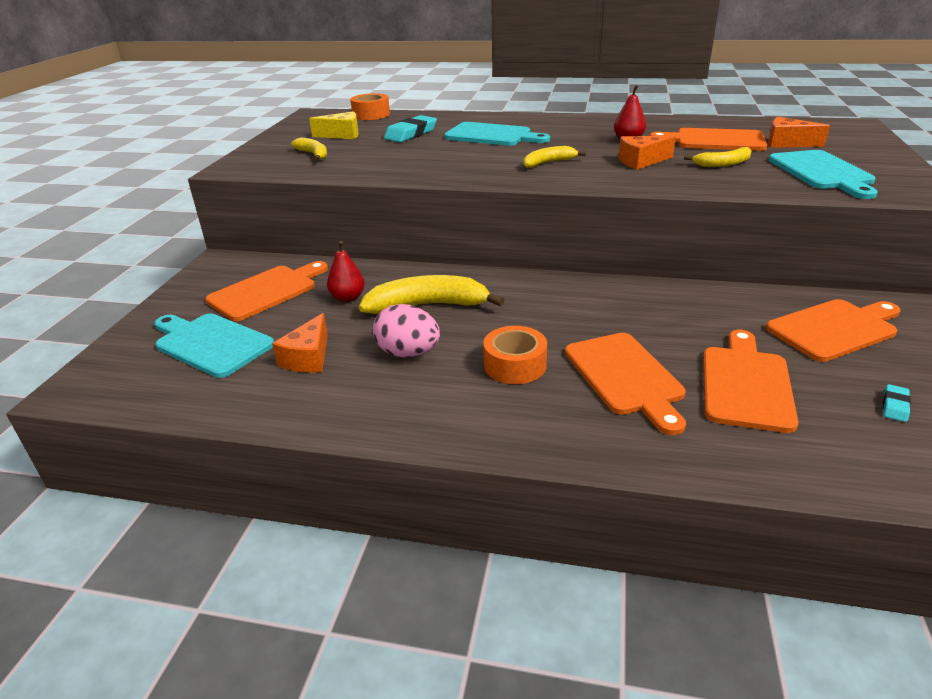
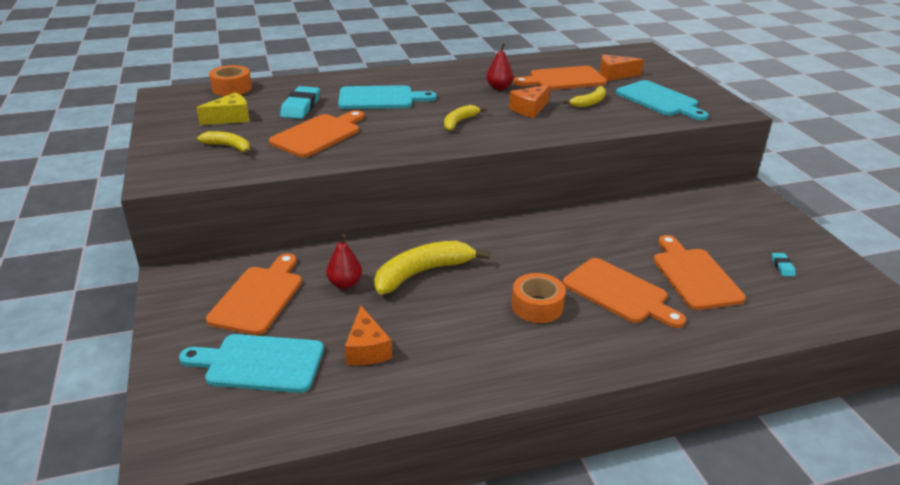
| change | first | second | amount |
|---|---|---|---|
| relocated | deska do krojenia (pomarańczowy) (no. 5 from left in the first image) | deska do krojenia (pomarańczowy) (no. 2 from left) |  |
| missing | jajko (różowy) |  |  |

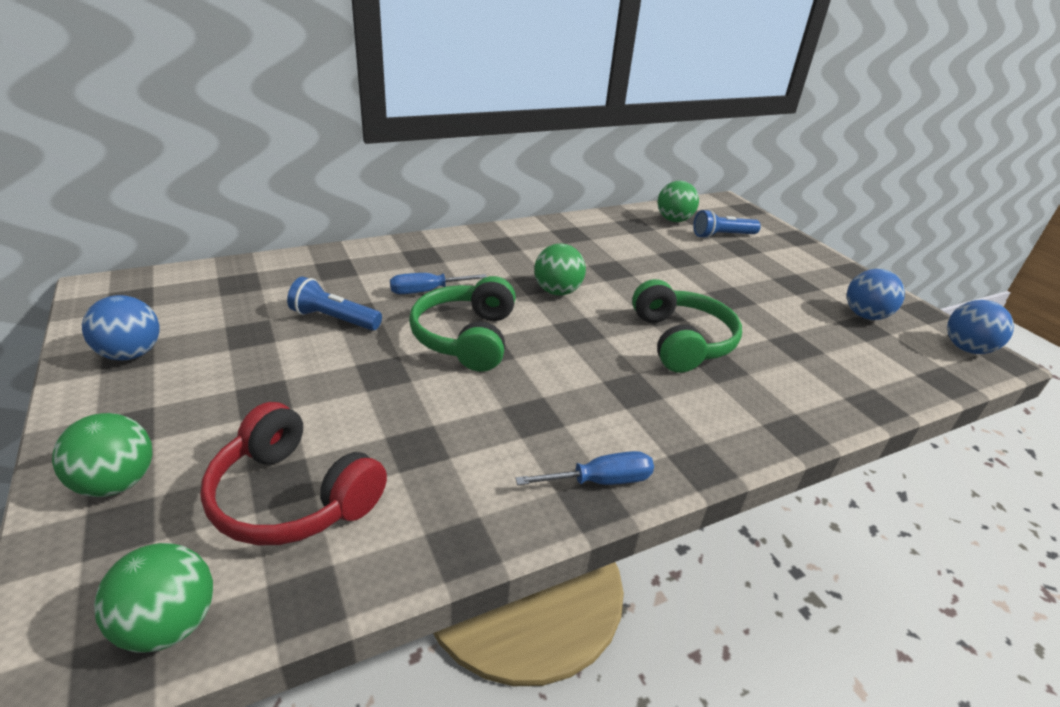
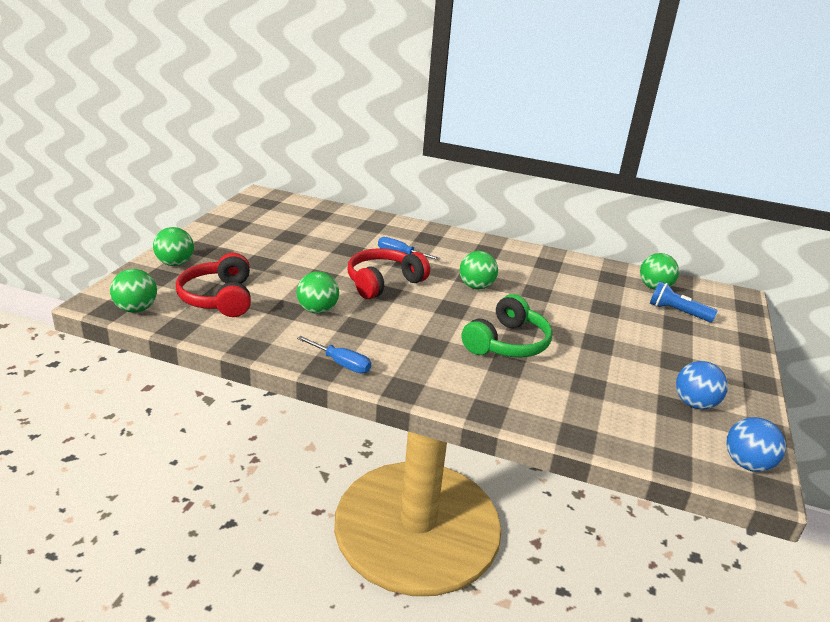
| change | first | second | amount |
|---|---|---|---|
| appeared |  | piłka (zielony) (no. 3 from left) |  |
| colour | słuchawki (zielony) (no. 1 from left) | słuchawki (czerwony) (no. 2 from left) |  |
| missing | piłka (niebieski) (no. 1 from left) |  |  |
| missing | latarka (niebieski) (no. 1 from left) |  |  |

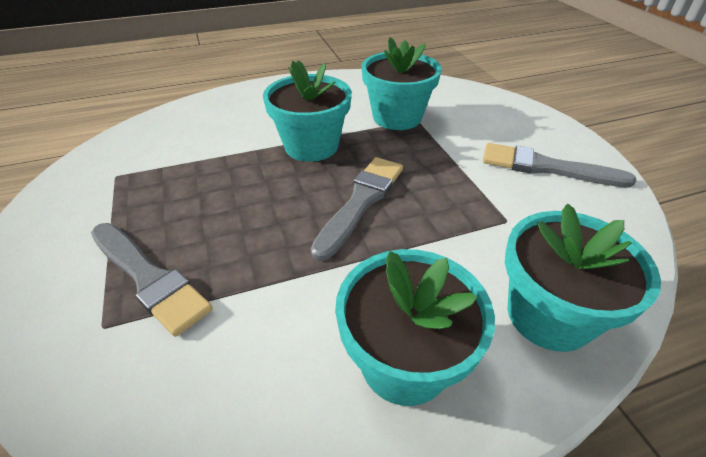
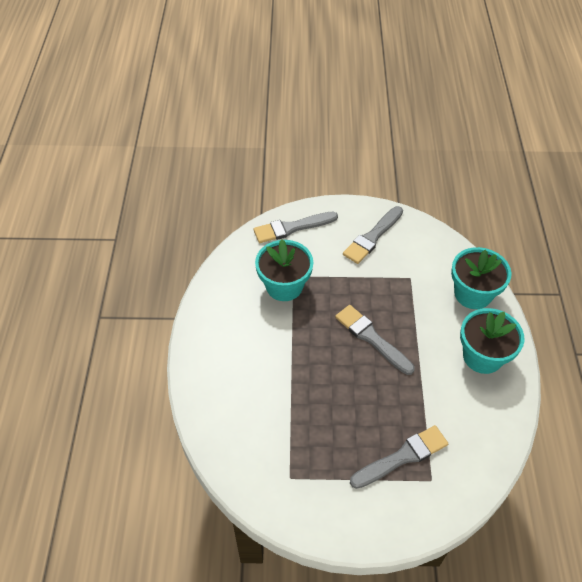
| change | first | second | amount |
|---|---|---|---|
| appeared |  | pędzel (szary) (no. 1 from left) |  |
| missing | doniczka (turkusowy) (no. 1 from left) |  |  |

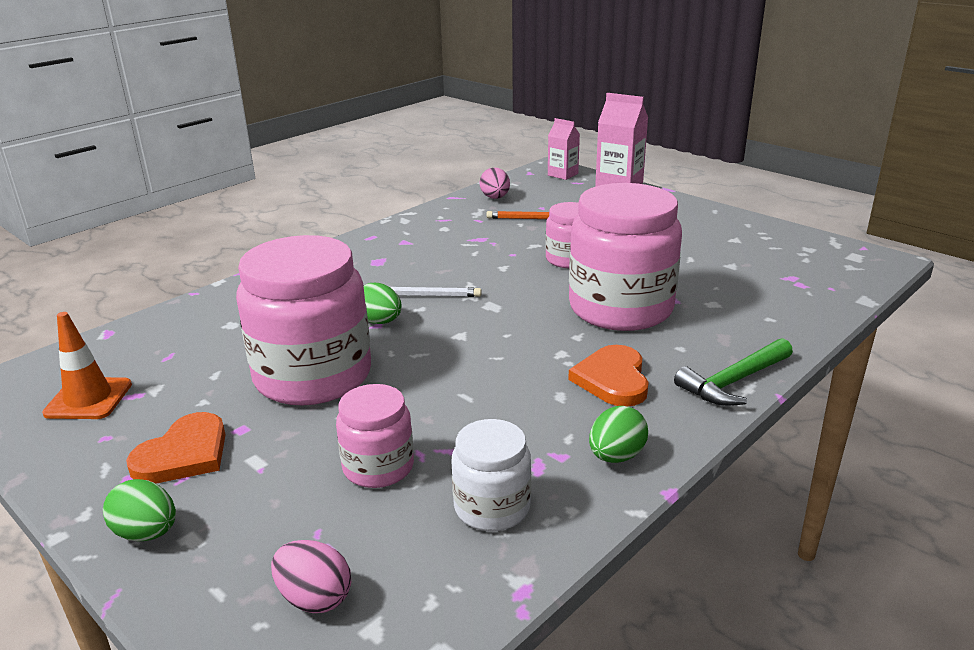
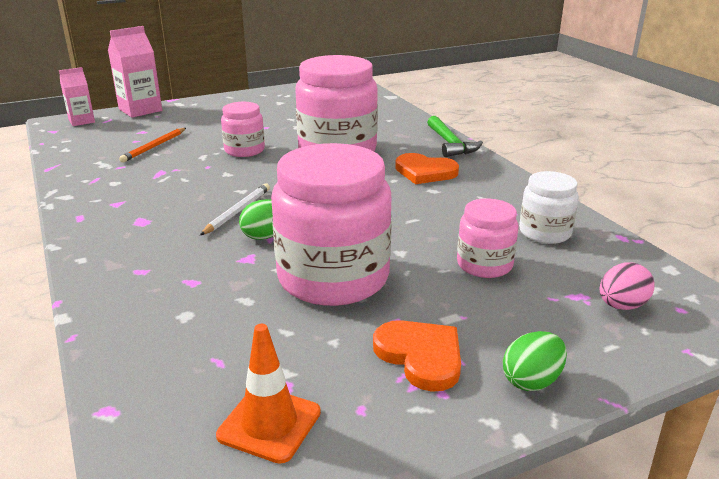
| change | first | second | amount |
|---|---|---|---|
| missing | jajko (różowy) (no. 2 from left) |  |  |
| missing | jajko (zielony) (no. 3 from left) |  |  |

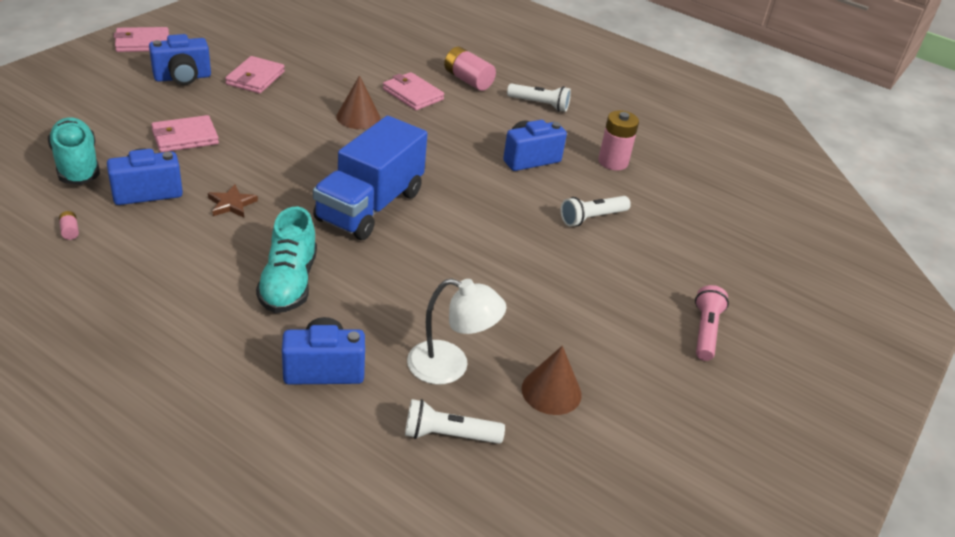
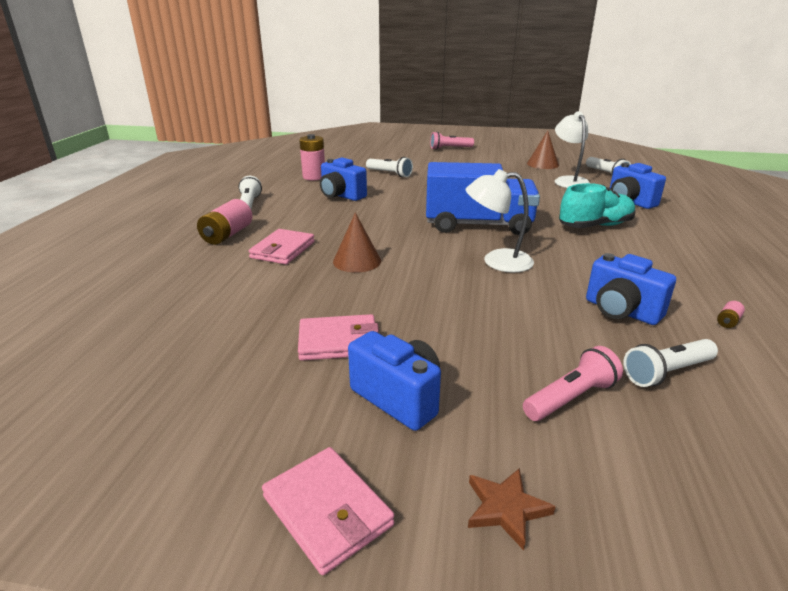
| change | first | second | amount |
|---|---|---|---|
| appeared |  | lampka (biały) (no. 1 from left) |  |
| relocated | gwiazda (brązowy) |  |  |
| appeared |  | latarka (różowy) (no. 2 from left) |  |
| exchanged | but (turkusowy) (no. 1 from left) | latarka (biały) (no. 4 from left) |  |
| missing | portfel (różowy) (no. 2 from left) |  |  |

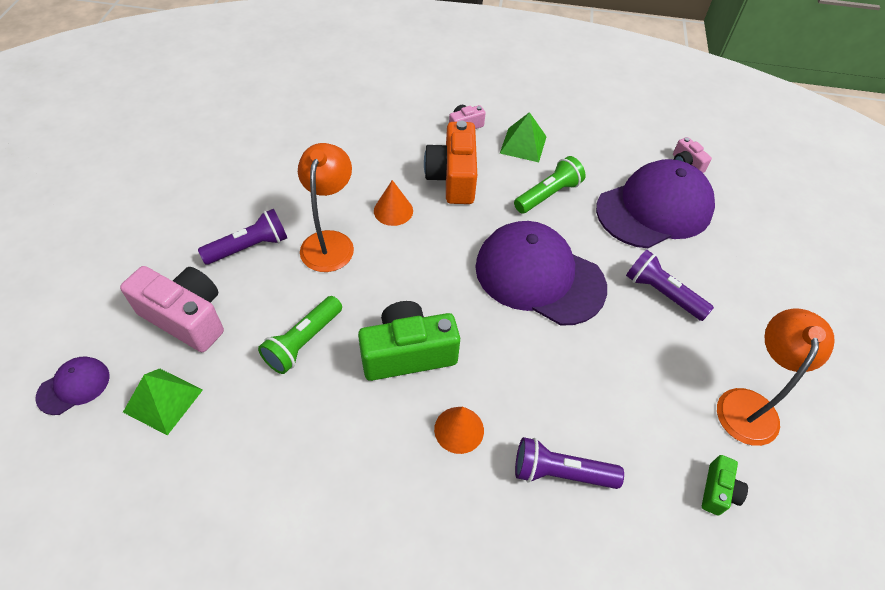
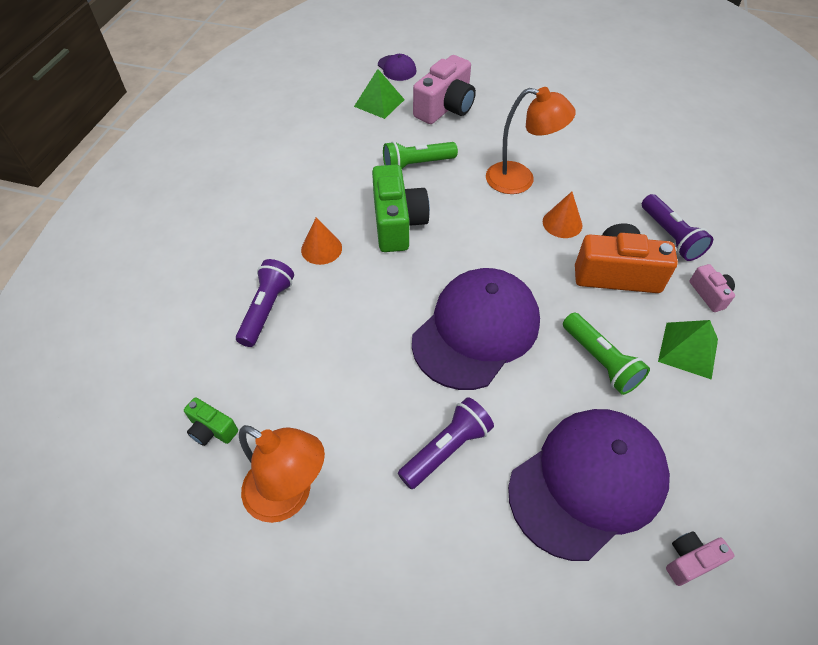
| change | first | second | amount |
|---|---|---|---|
| spun | latarka (zielony) (no. 1 from left) |  | 60 degrees counterclockwise |
| spun | czapka (fioletowy) (no. 3 from left) |  | 105 degrees counterclockwise |
| relocated | latarka (fioletowy) (no. 1 from left in the first image) | latarka (fioletowy) (no. 3 from left) |  |

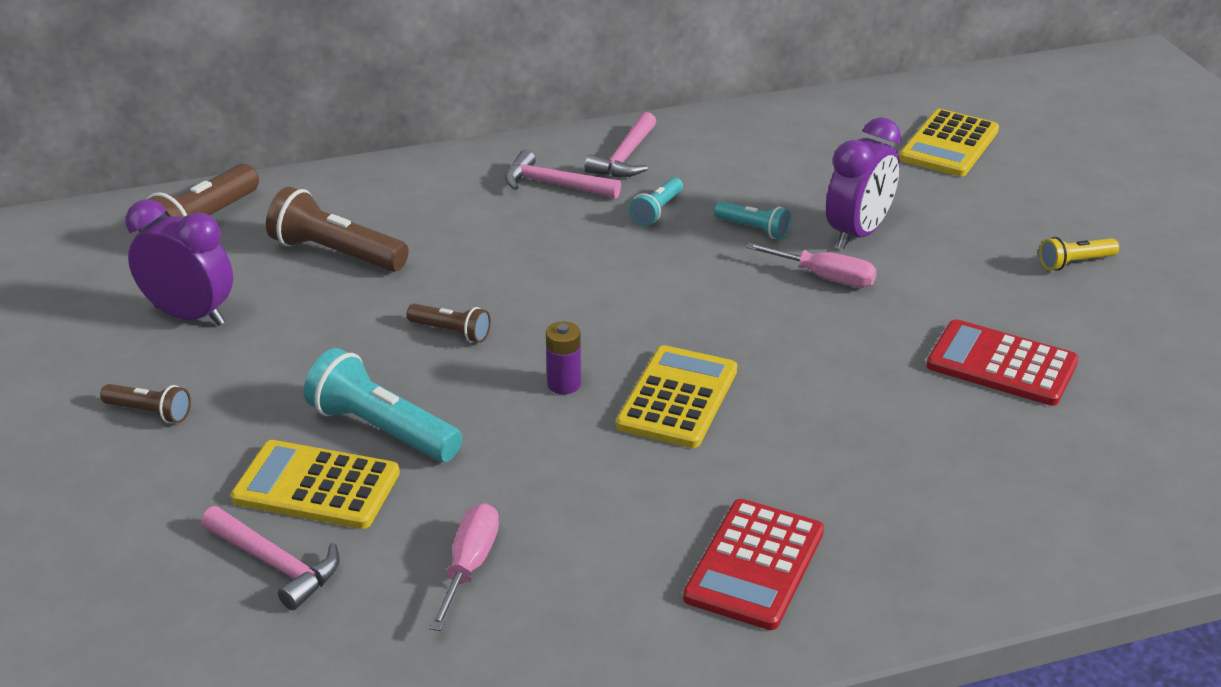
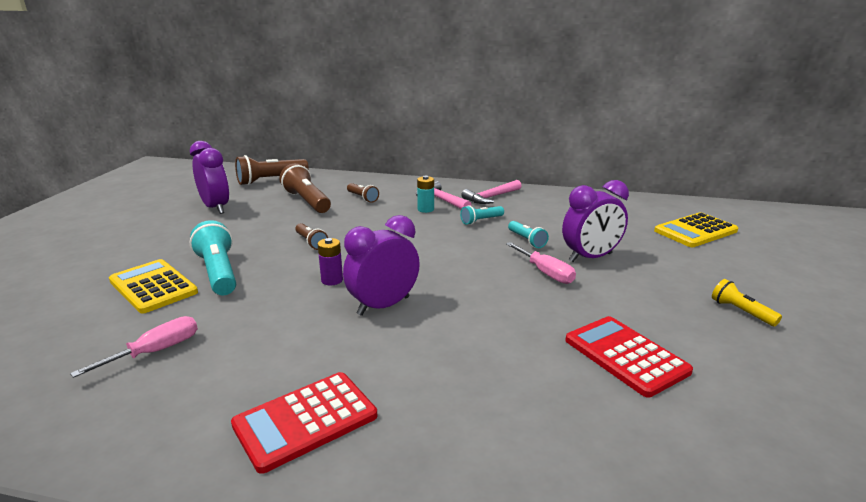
| change | first | second | amount |
|---|---|---|---|
| exchanged | kalkulator (żółty) (no. 2 from left) | budzik (fioletowy) (no. 2 from left) |  |
| relocated | latarka (brązowy) (no. 1 from left in the first image) | latarka (brązowy) (no. 4 from left) |  |
| appeared |  | bateria (turkusowy) |  |
| spun | latarka (żółty) |  | 45 degrees clockwise |
| missing | młotek (różowy) (no. 1 from left) |  |  |

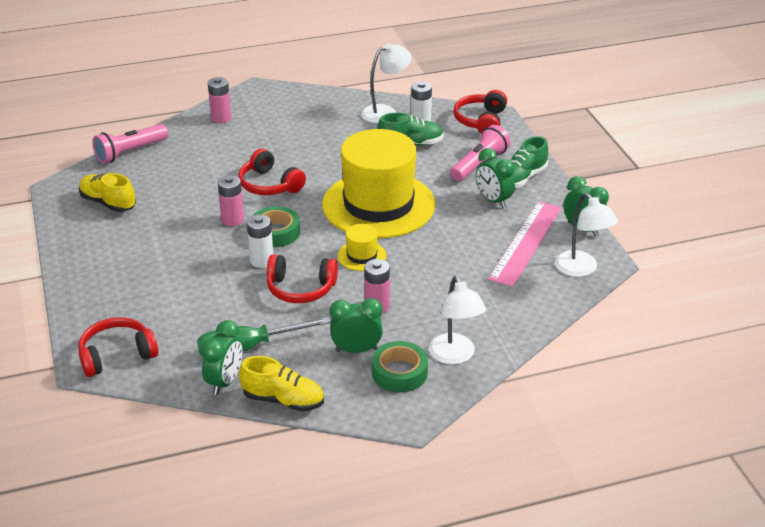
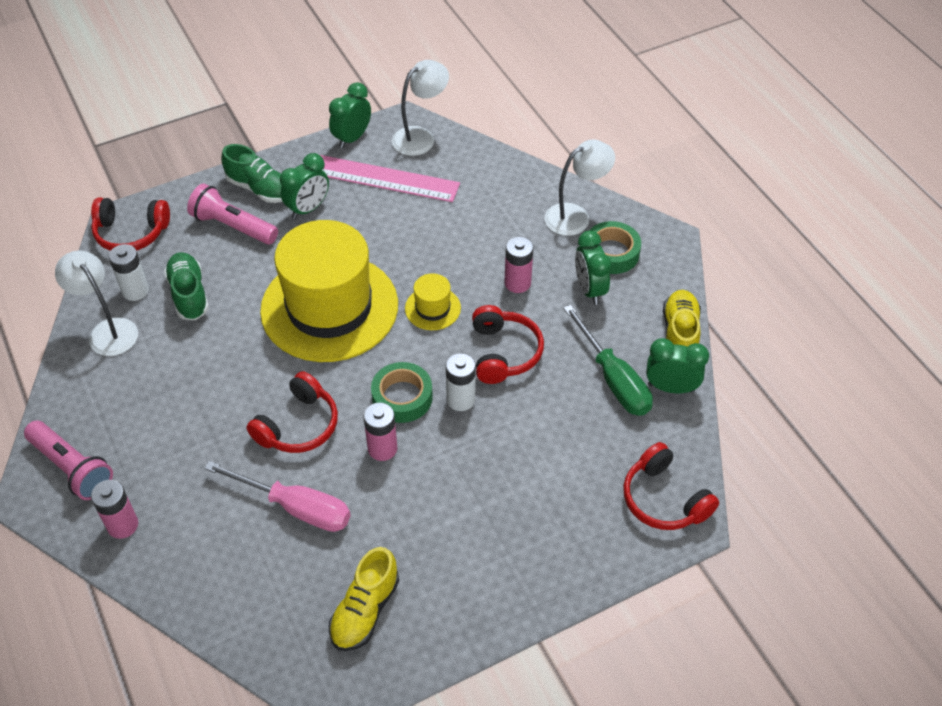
| change | first | second | amount |
|---|---|---|---|
| relocated | latarka (różowy) (no. 1 from left) |  |  |
| appeared |  | śrubokręt (różowy) |  |

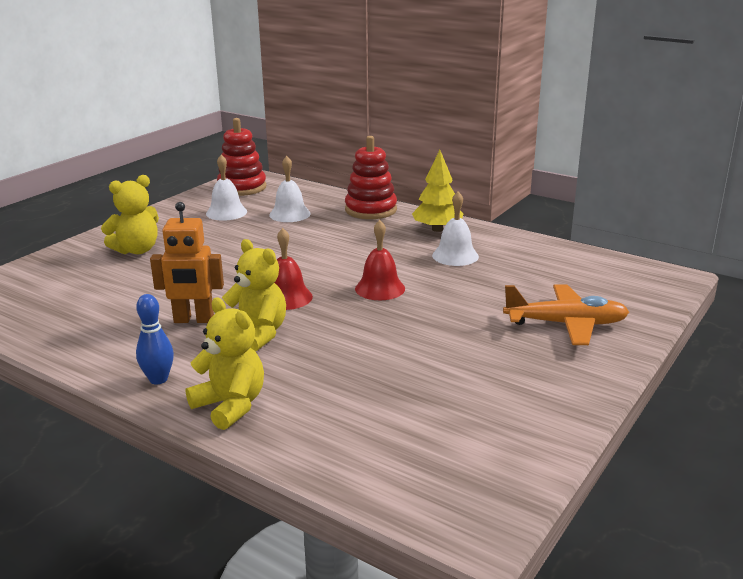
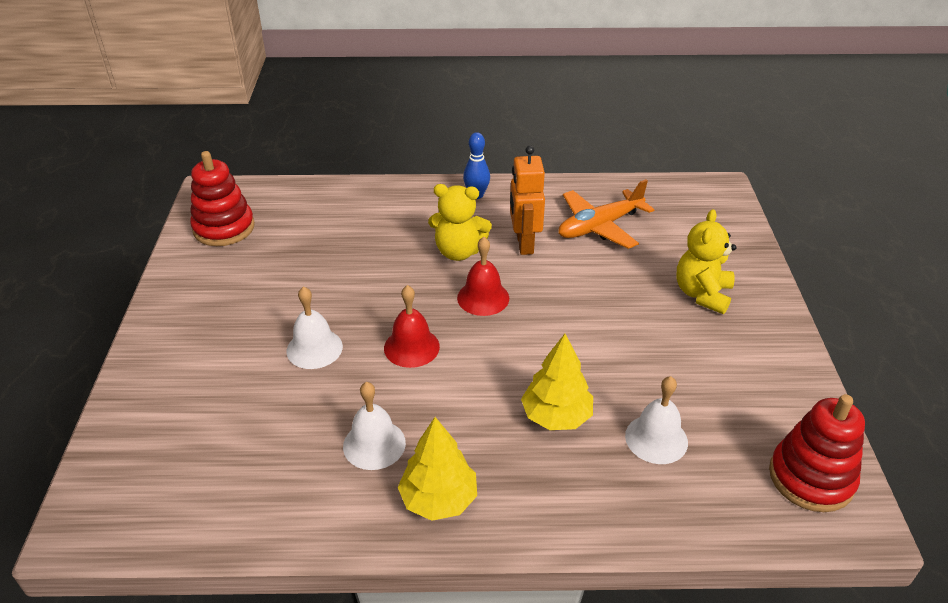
| change | first | second | amount |
|---|---|---|---|
| relocated | zabawka nakładanka (czerwony) (no. 2 from left in the first image) | zabawka nakładanka (czerwony) (no. 1 from left) |  |
| relocated | dzwonek (biały) (no. 1 from left) |  |  |
| spun | robot (pomarańczowy) |  | 60 degrees counterclockwise |
| appeared |  | drzewko (żółty) (no. 2 from left) |  |
| relocated | samolot (pomarańczowy) |  |  |
| missing | miś (żółty) (no. 2 from left) |  |  |

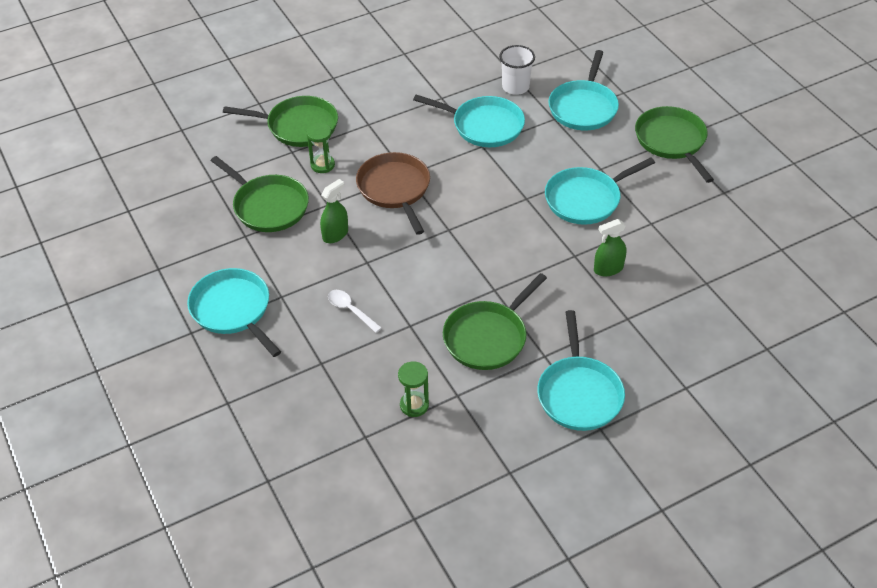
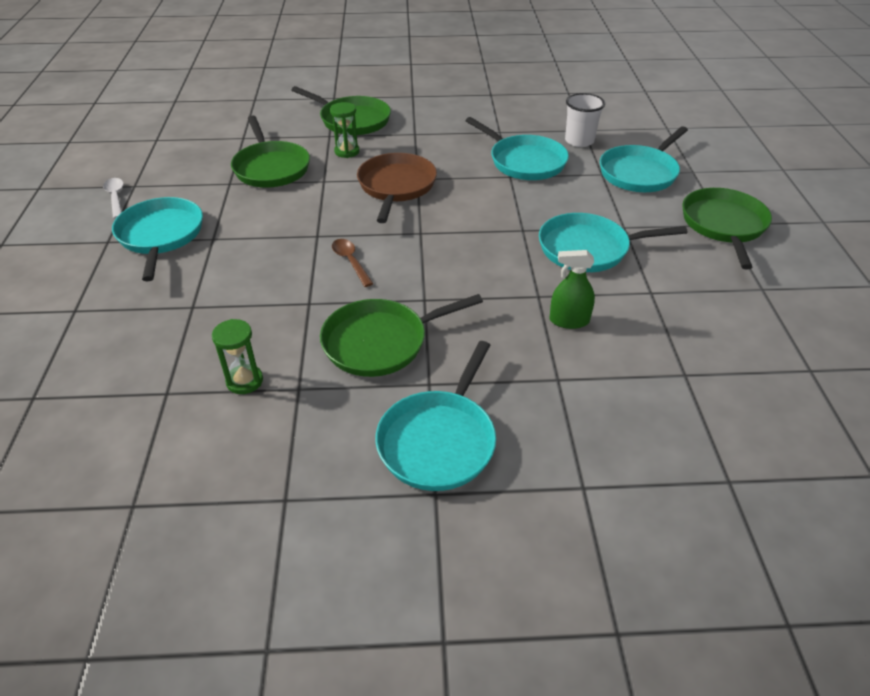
| change | first | second | amount |
|---|---|---|---|
| relocated | łyżka (biały) |  |  |
| appeared |  | łyżka (brązowy) |  |
| missing | spryskiwacz (zielony) (no. 1 from left) |  |  |

